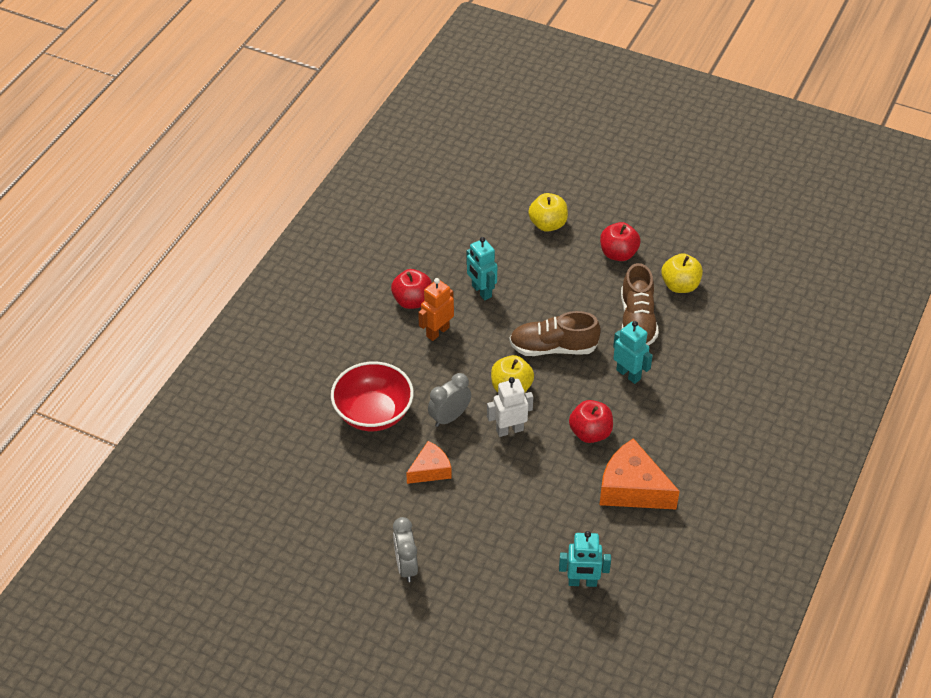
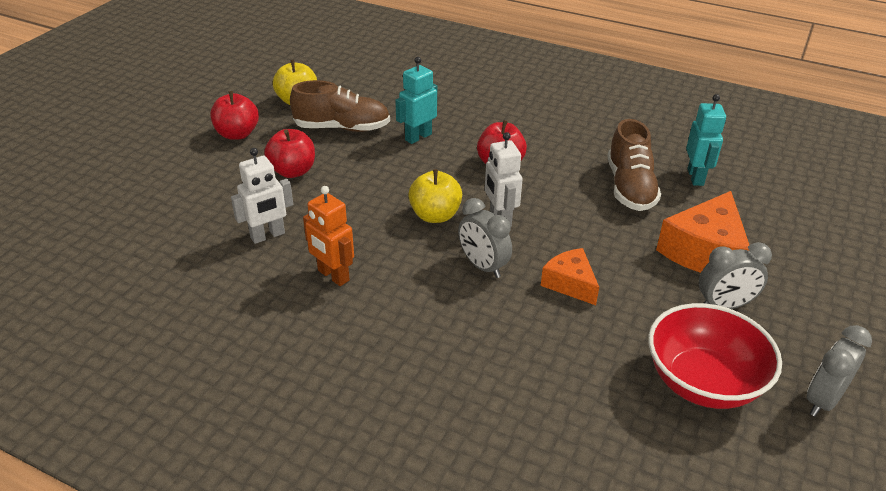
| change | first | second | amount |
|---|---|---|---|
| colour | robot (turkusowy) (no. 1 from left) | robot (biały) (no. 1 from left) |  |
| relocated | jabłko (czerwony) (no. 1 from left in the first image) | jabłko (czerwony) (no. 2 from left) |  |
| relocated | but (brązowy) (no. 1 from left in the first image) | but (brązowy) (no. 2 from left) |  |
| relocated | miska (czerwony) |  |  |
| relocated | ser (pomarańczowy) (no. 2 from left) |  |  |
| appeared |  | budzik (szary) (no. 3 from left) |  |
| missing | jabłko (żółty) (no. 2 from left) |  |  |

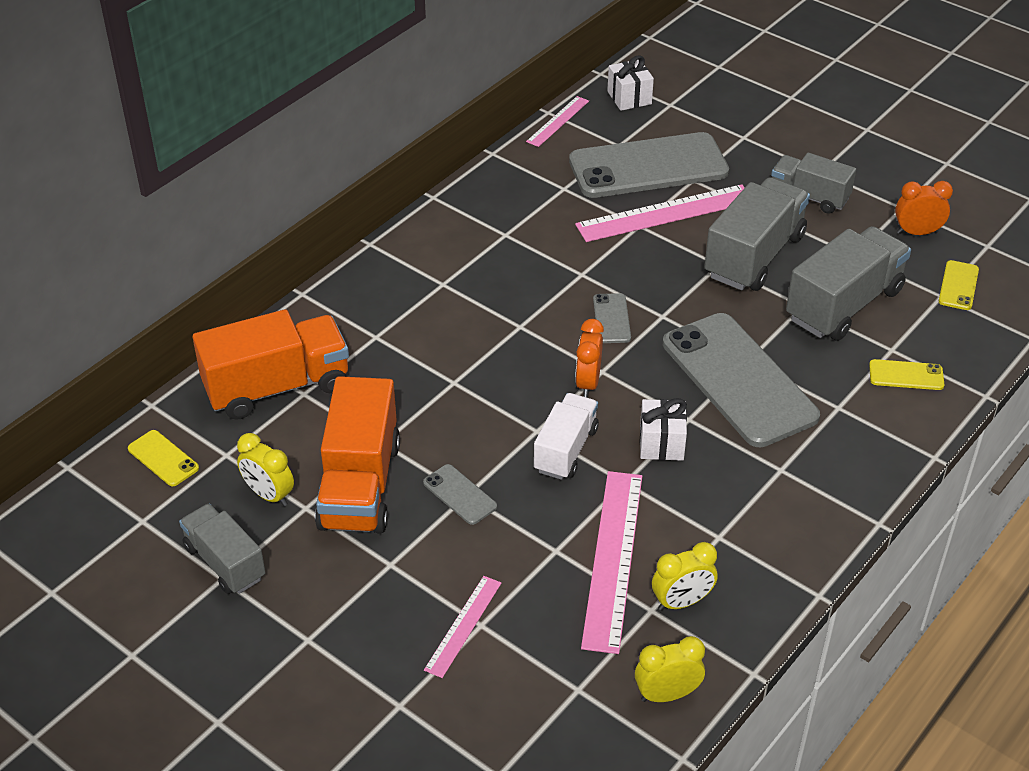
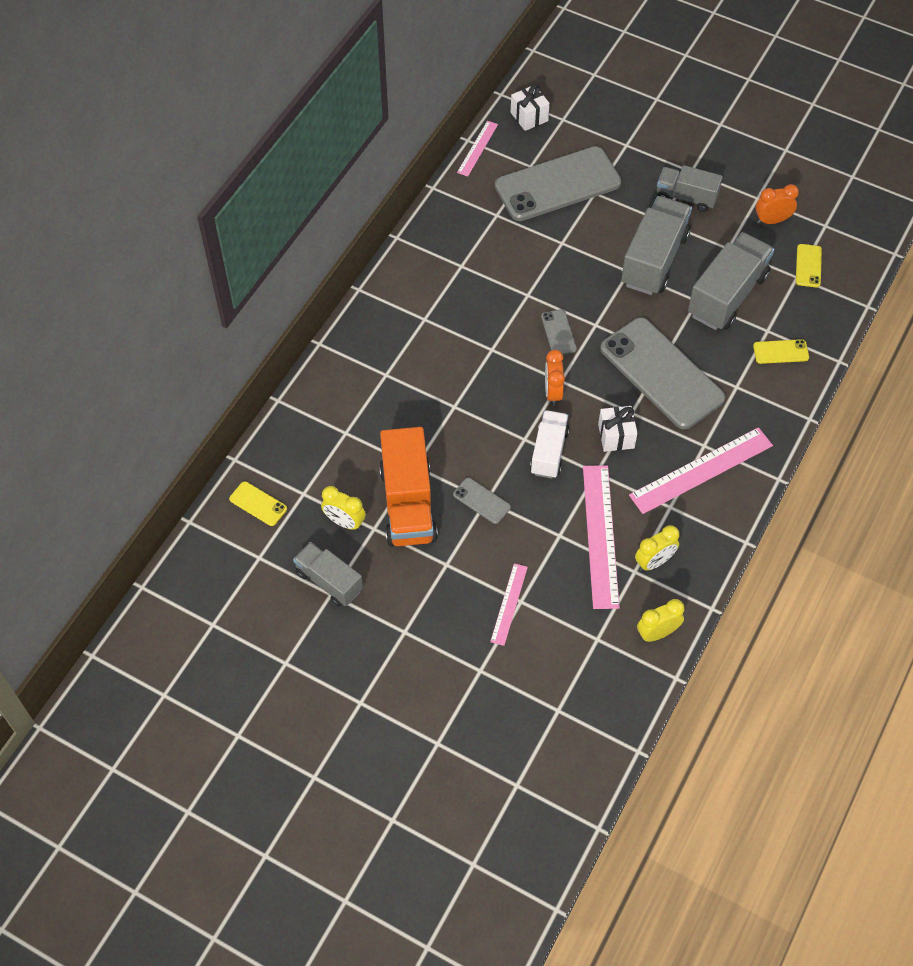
| change | first | second | amount |
|---|---|---|---|
| relocated | linijka (różowy) (no. 4 from left) |  |  |
| missing | ciężarówka (pomarańczowy) (no. 1 from left) |  |  |

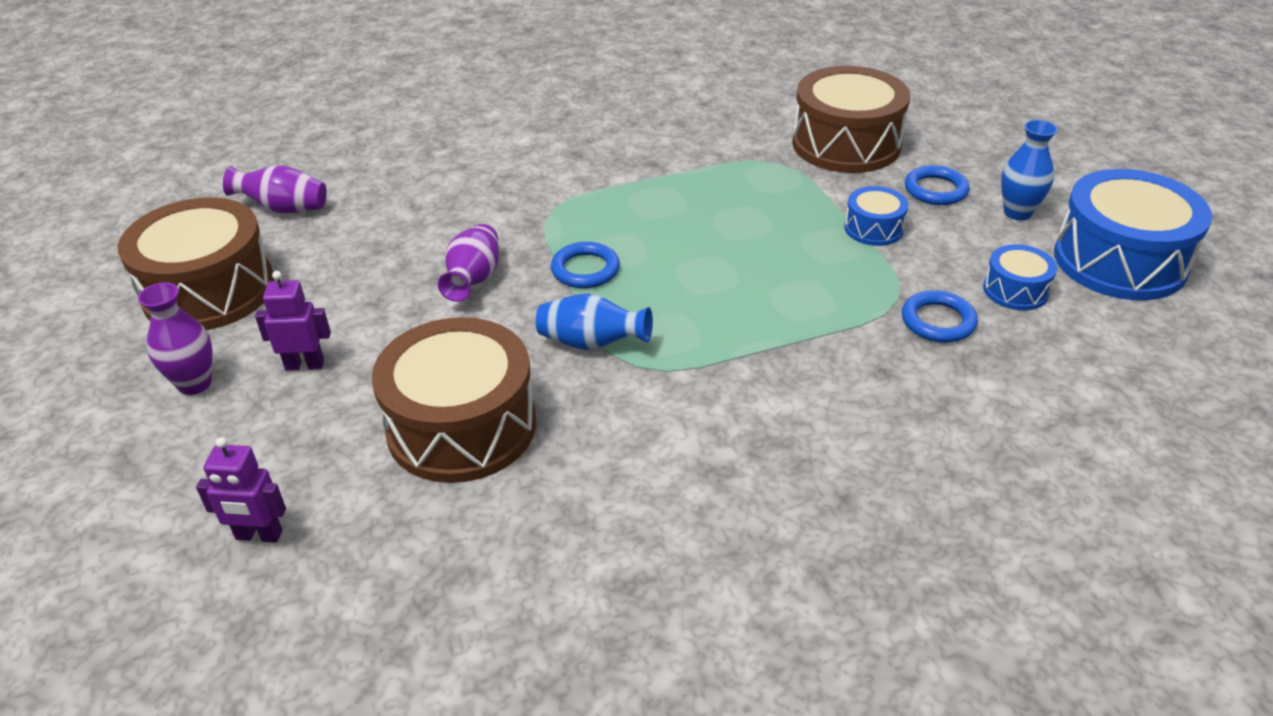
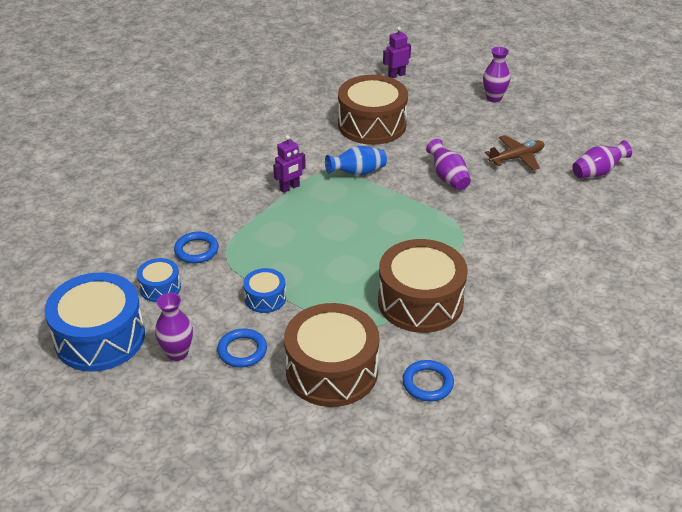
| change | first | second | amount |
|---|---|---|---|
| colour | wazon (niebieski) (no. 2 from left) | wazon (fioletowy) (no. 1 from left) |  |
| relocated | robot (fioletowy) (no. 2 from left in the first image) | robot (fioletowy) (no. 1 from left) |  |
| relocated | bęben (brązowy) (no. 1 from left in the first image) | bęben (brązowy) (no. 3 from left) |  |
| relocated | pierścień (niebieski) (no. 1 from left in the first image) | pierścień (niebieski) (no. 3 from left) |  |
| appeared |  | samolot (brązowy) |  |

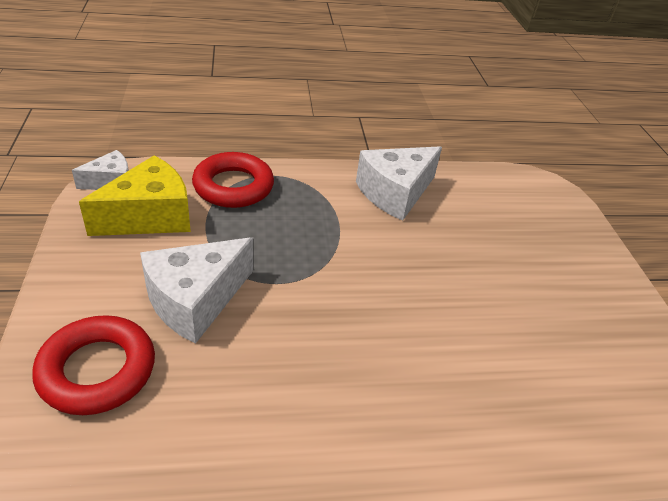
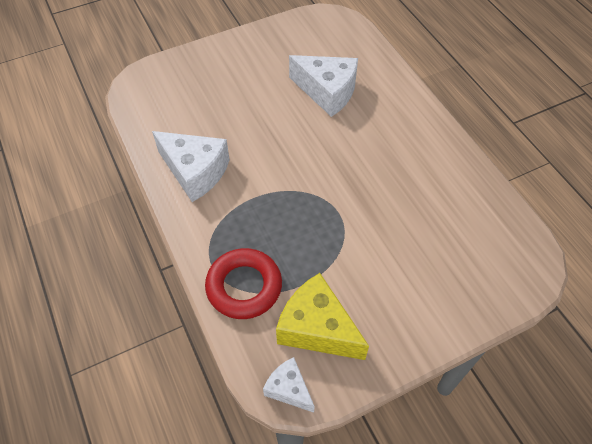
| change | first | second | amount |
|---|---|---|---|
| relocated | ser (biały) (no. 2 from left in the first image) | ser (biały) (no. 3 from left) |  |
| missing | pierścień (czerwony) (no. 1 from left) |  |  |

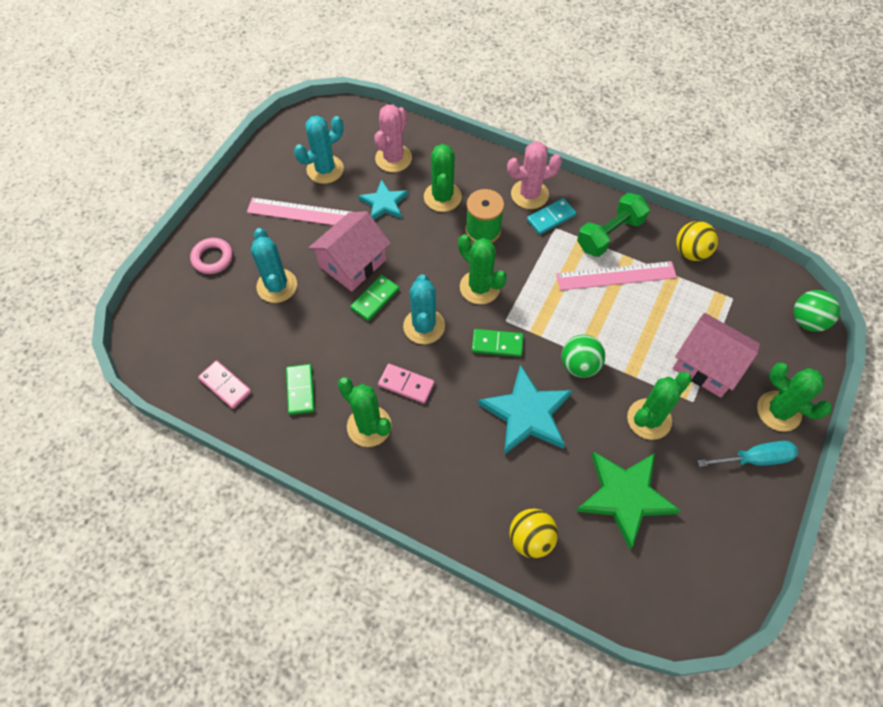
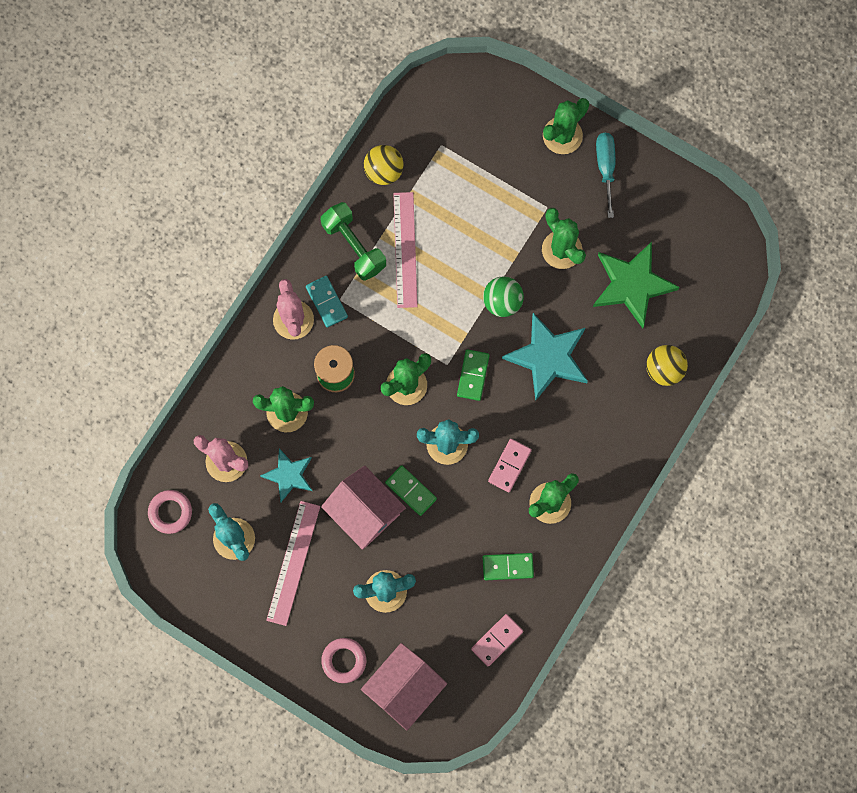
| change | first | second | amount |
|---|---|---|---|
| appeared |  | pierścień (różowy) (no. 1 from left) |  |
| relocated | domek (różowy) (no. 2 from left) |  |  |
| missing | piłka (zielony) (no. 2 from left) |  |  |

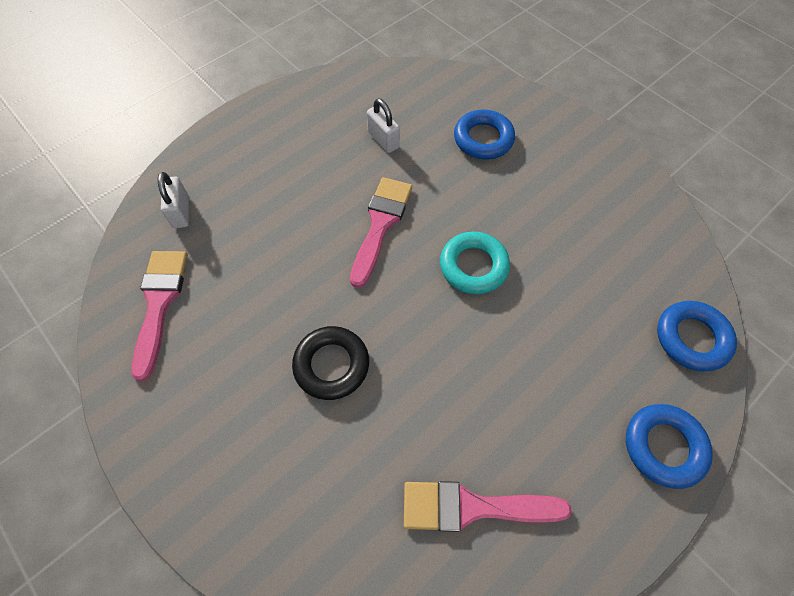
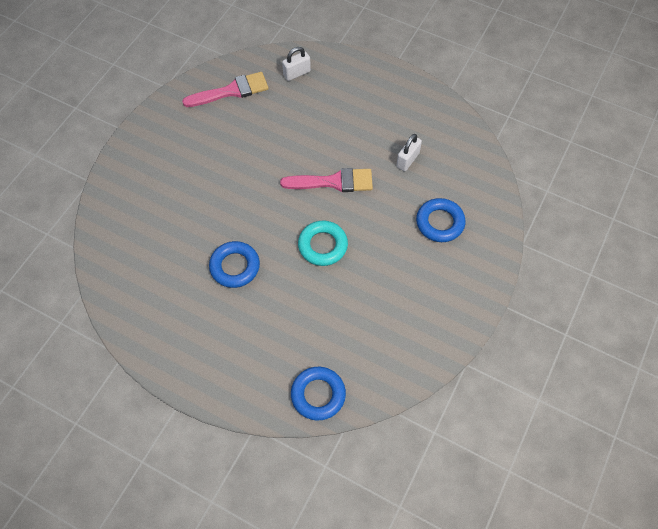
| change | first | second | amount |
|---|---|---|---|
| relocated | pierścień (niebieski) (no. 2 from left in the first image) | pierścień (niebieski) (no. 1 from left) |  |
| missing | pierścień (czarny) |  |  |
| missing | pędzel (różowy) (no. 3 from left) |  |  |

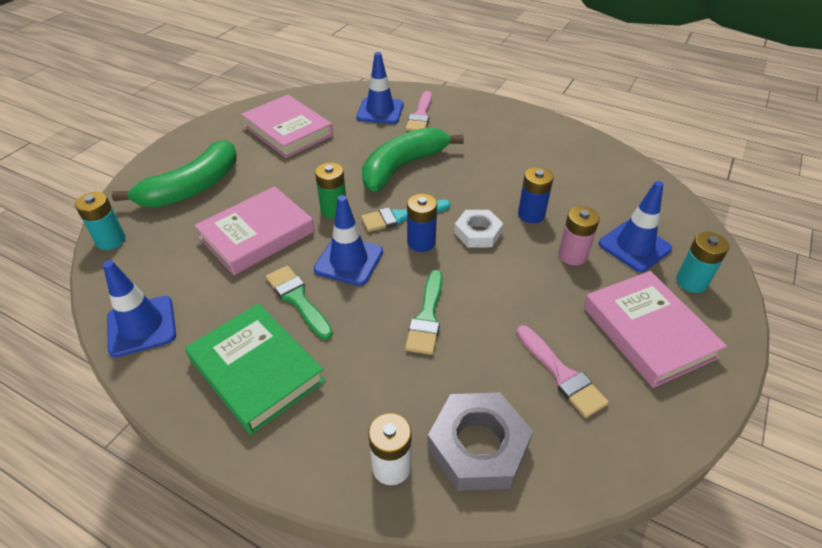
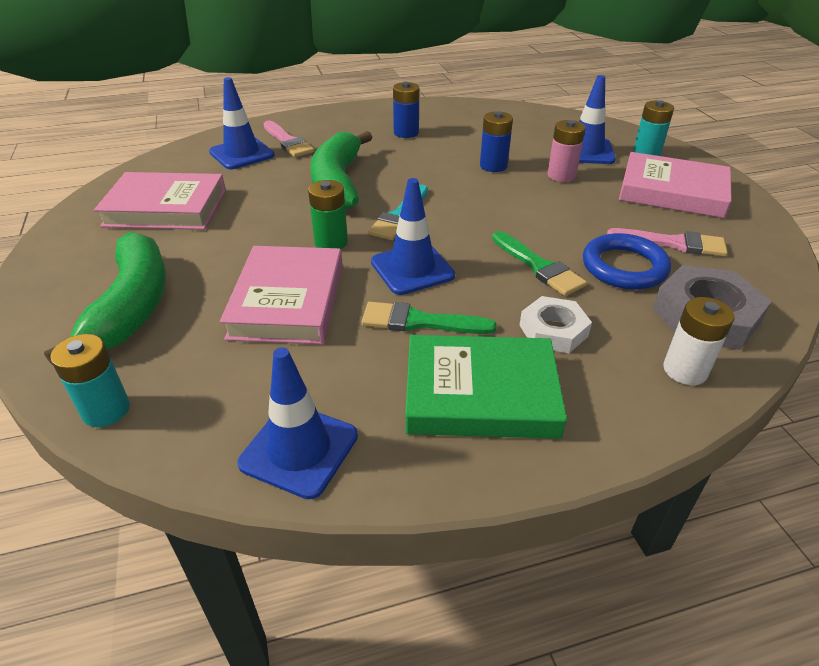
| change | first | second | amount |
|---|---|---|---|
| relocated | bateria (niebieski) (no. 1 from left) |  |  |
| relocated | nakrętka (biały) |  |  |
| appeared |  | pierścień (niebieski) |  |

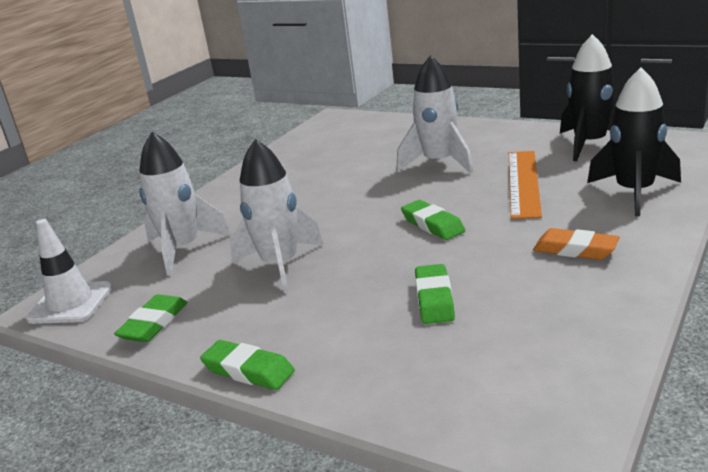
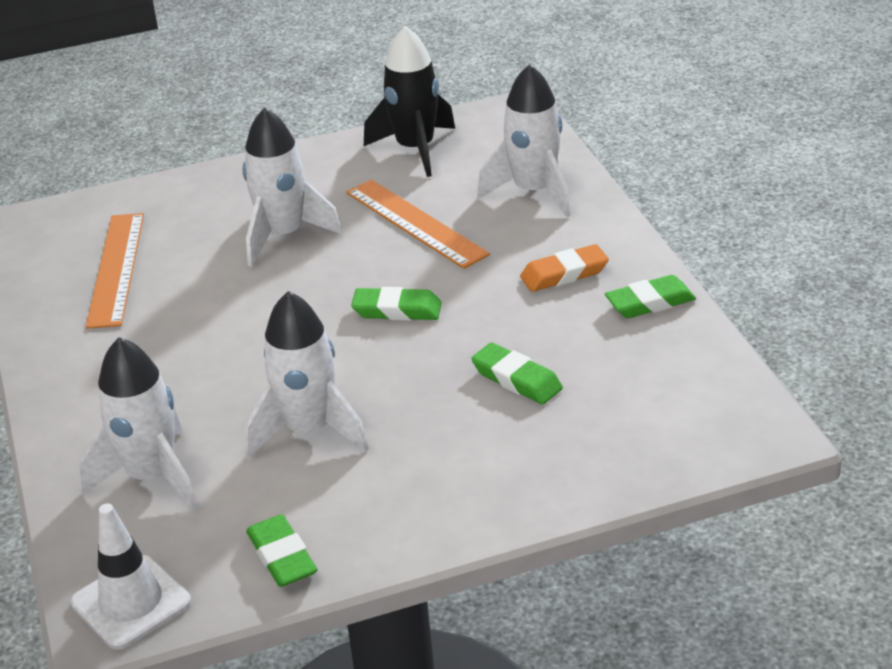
| change | first | second | amount |
|---|---|---|---|
| appeared |  | linijka (pomarańczowy) (no. 1 from left) |  |
| colour | rakieta (czarny) (no. 2 from left) | rakieta (biały) (no. 4 from left) |  |
| relocated | gumka do mazania (zielony) (no. 2 from left in the first image) | gumka do mazania (zielony) (no. 4 from left) |  |

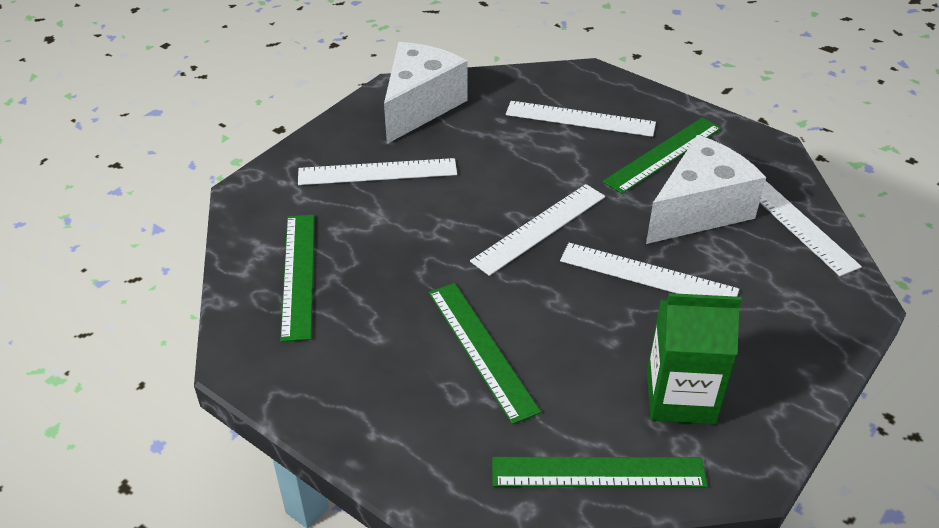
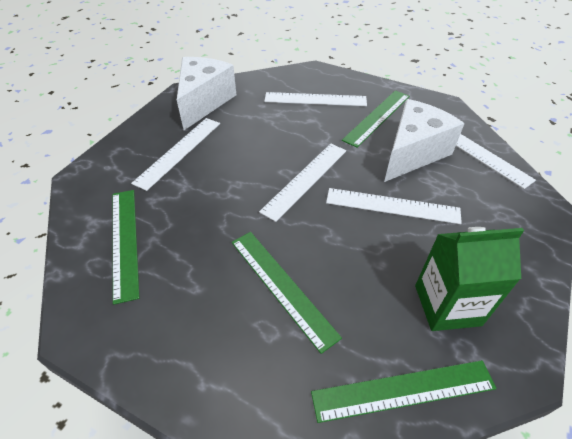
| change | first | second | amount |
|---|---|---|---|
| spun | linijka (biały) (no. 1 from left) |  | 45 degrees counterclockwise |

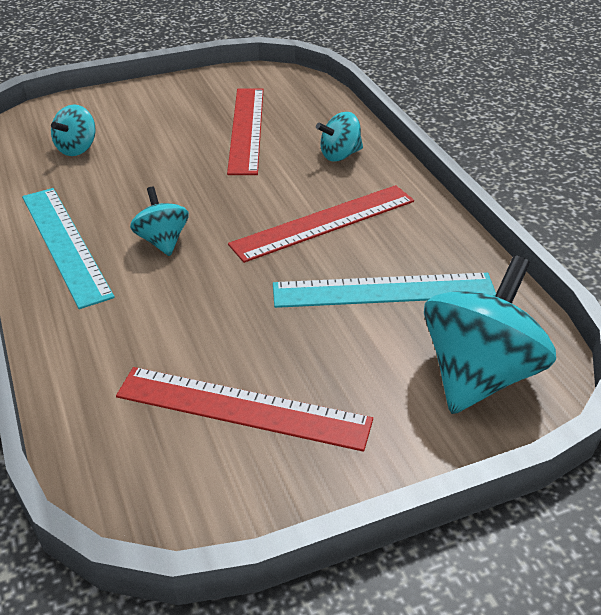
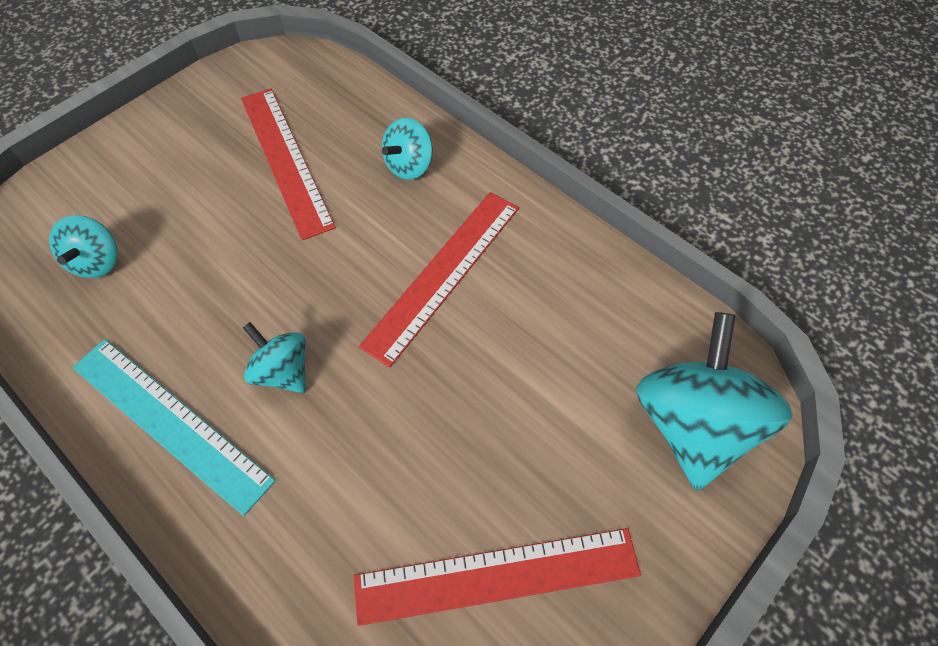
| change | first | second | amount |
|---|---|---|---|
| missing | linijka (turkusowy) (no. 2 from left) |  |  |

